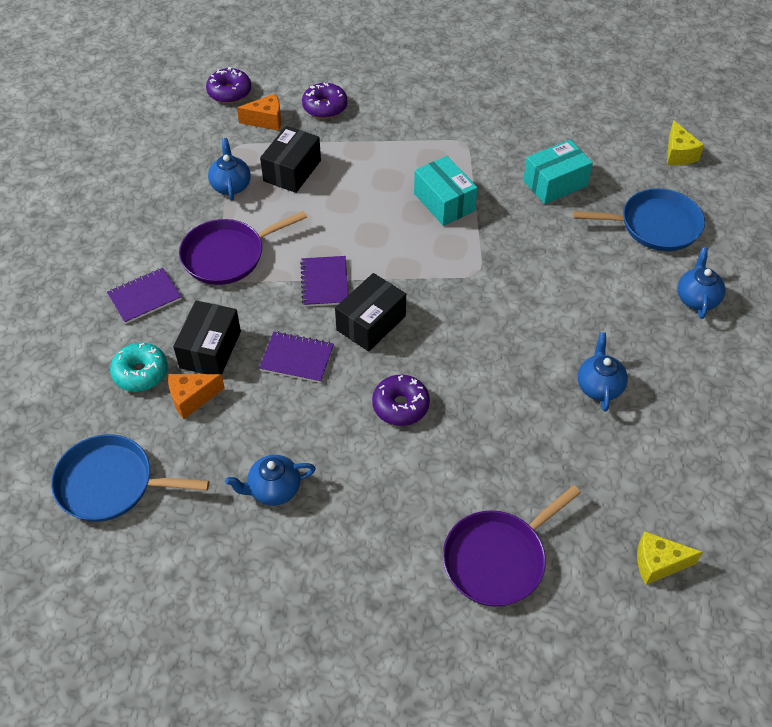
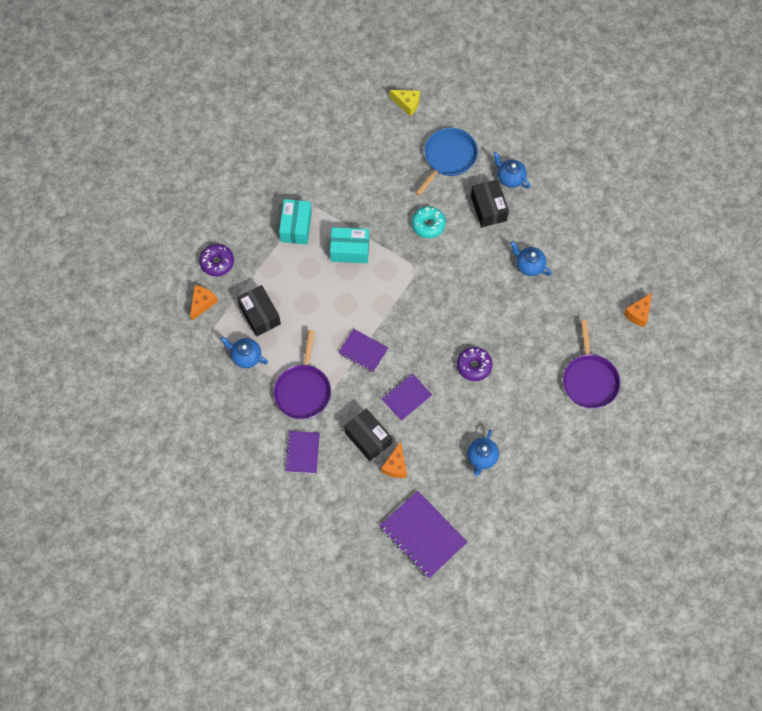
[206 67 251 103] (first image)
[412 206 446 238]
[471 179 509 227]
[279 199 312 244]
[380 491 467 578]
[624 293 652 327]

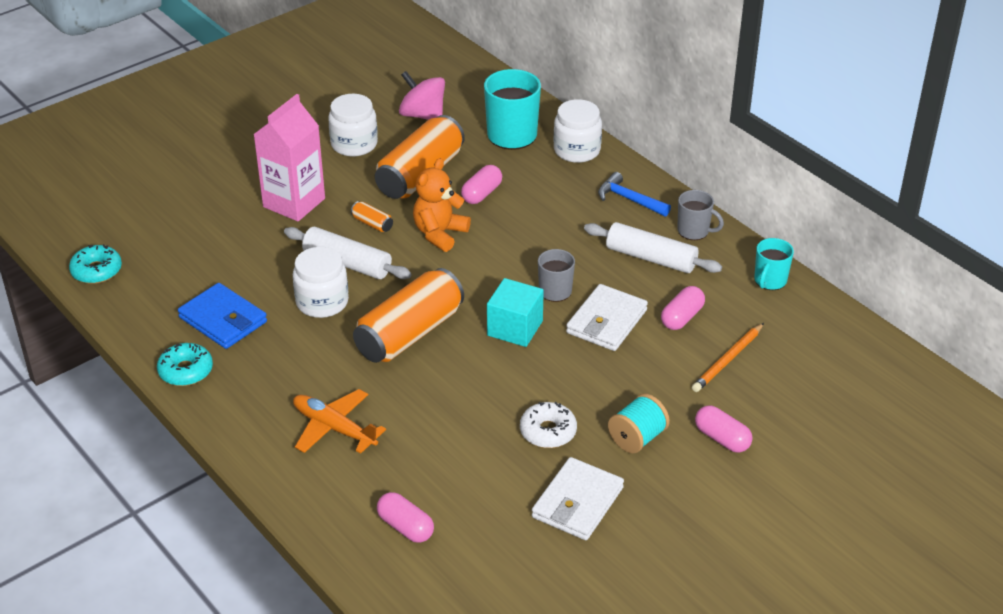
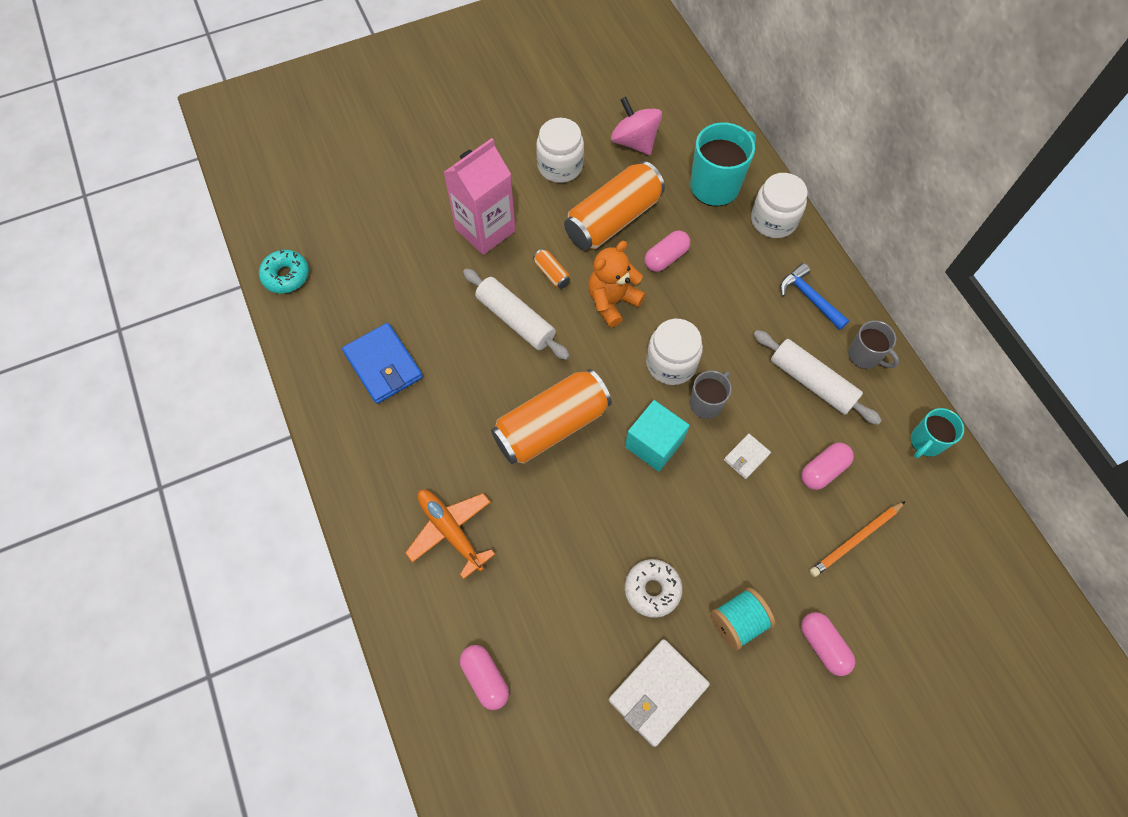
[157 343 213 386] (first image)
[646 319 703 385]
[724 434 771 479]

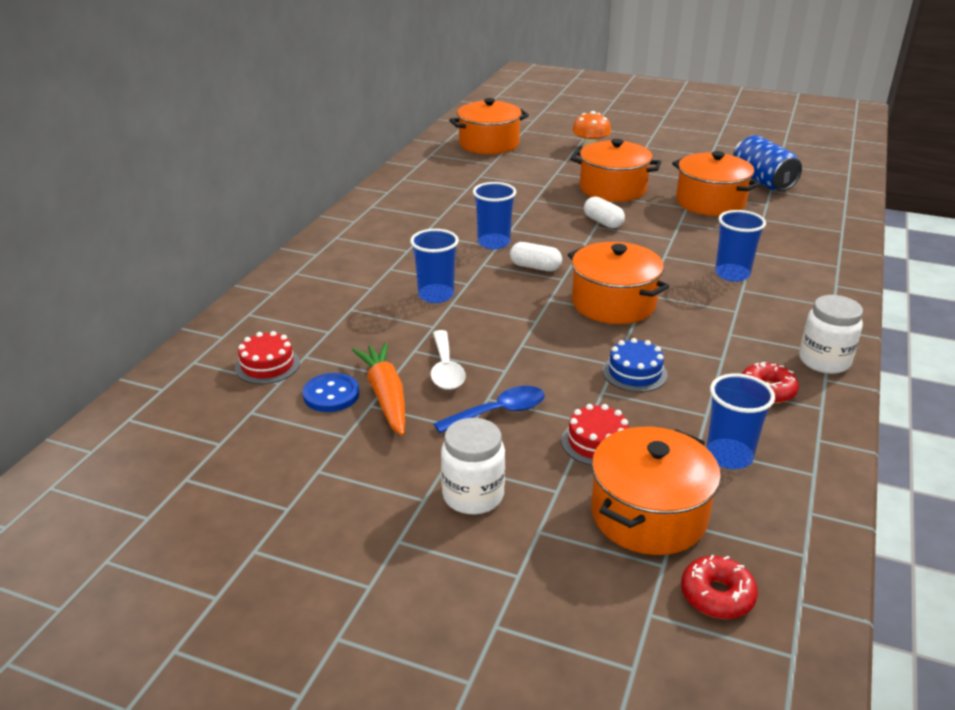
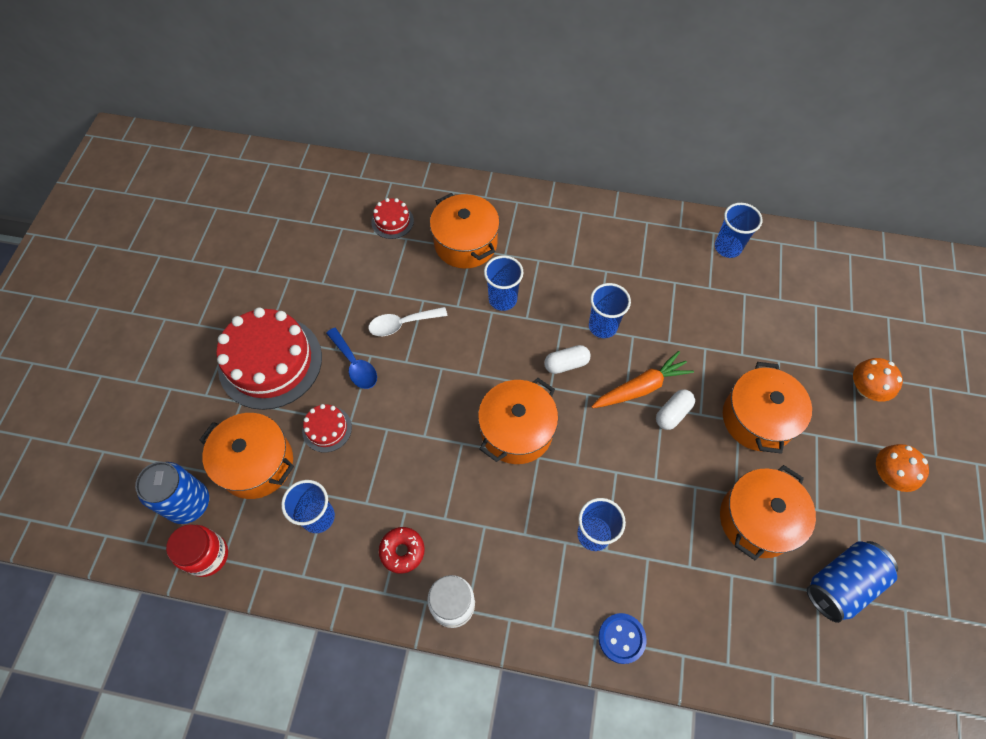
[603 338 668 392] (first image)
[166 524 228 577]
[715 203 762 258]
[876 444 929 492]
[598 613 647 664]
[591 351 694 408]
[430 193 500 269]
[216 307 322 410]
[135 462 209 524]
[544 345 591 374]

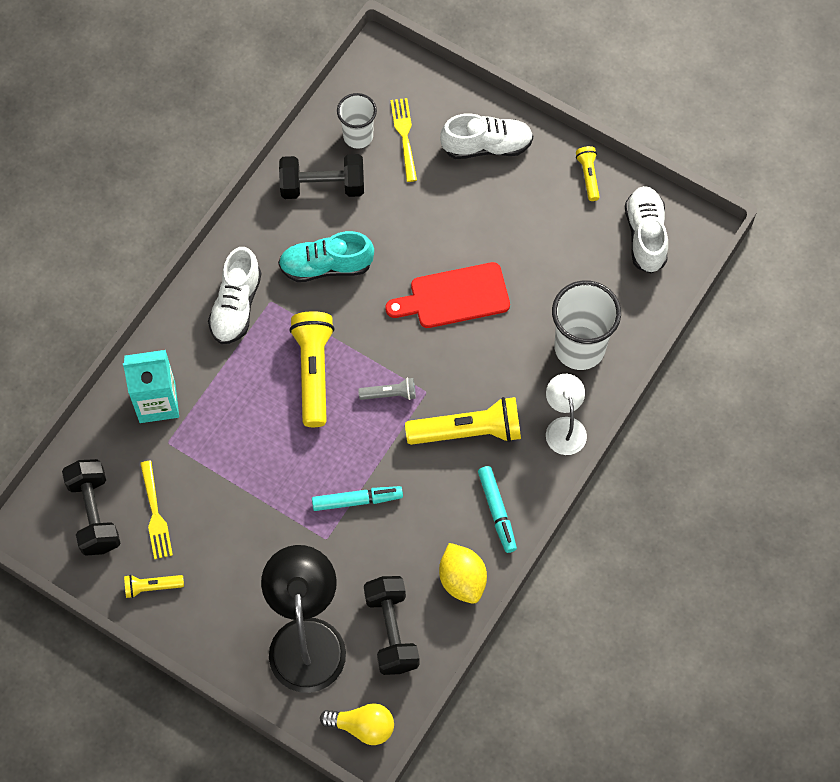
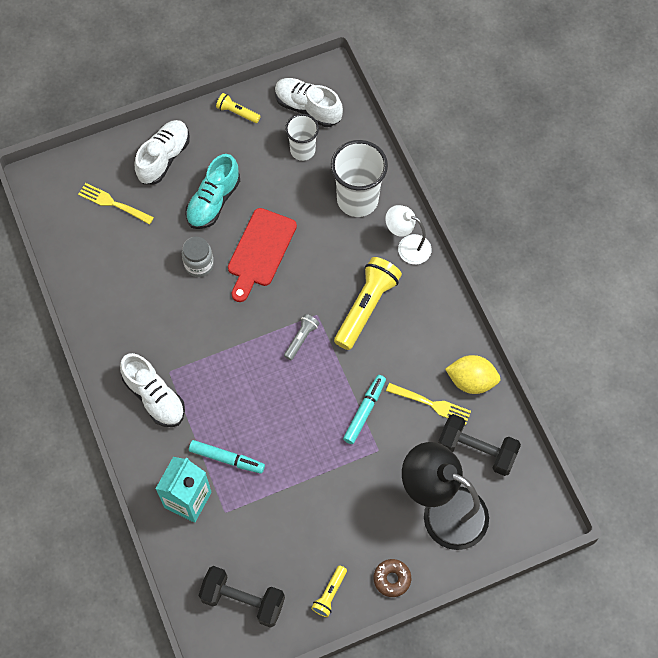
[279 154 364 199] (first image)
[289 311 335 427] (first image)
[320 703 394 745] (first image)
[182 237 214 277]
[374 559 411 597]
[386 383 471 425]
[185 154 240 229]
[285 114 319 161]
[189 440 265 474]

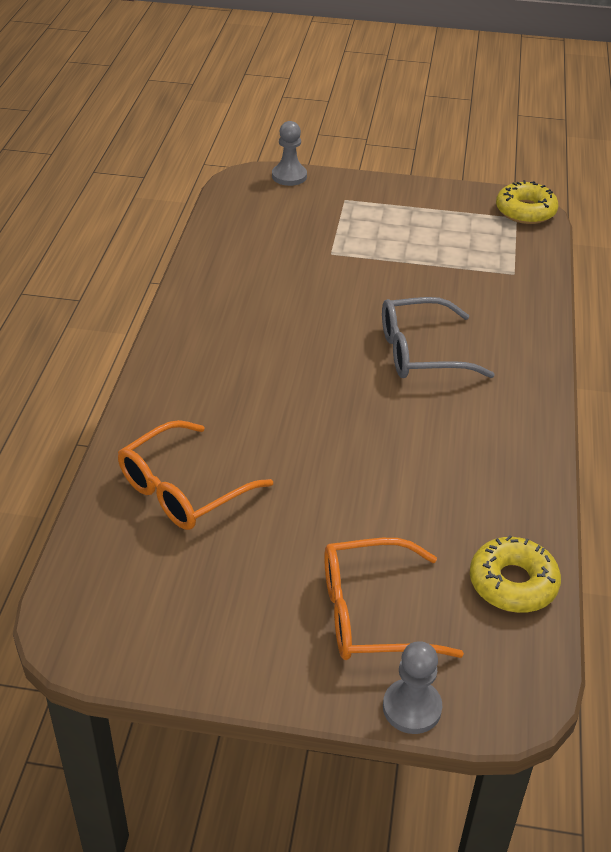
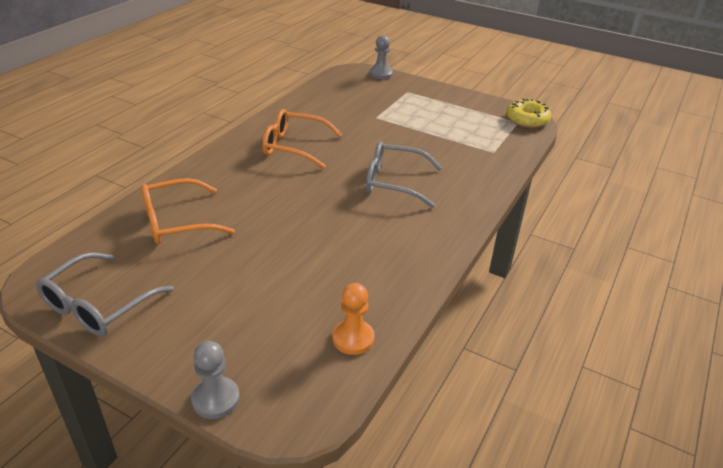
[36 252 174 336]
[262 109 342 169]
[332 283 375 355]

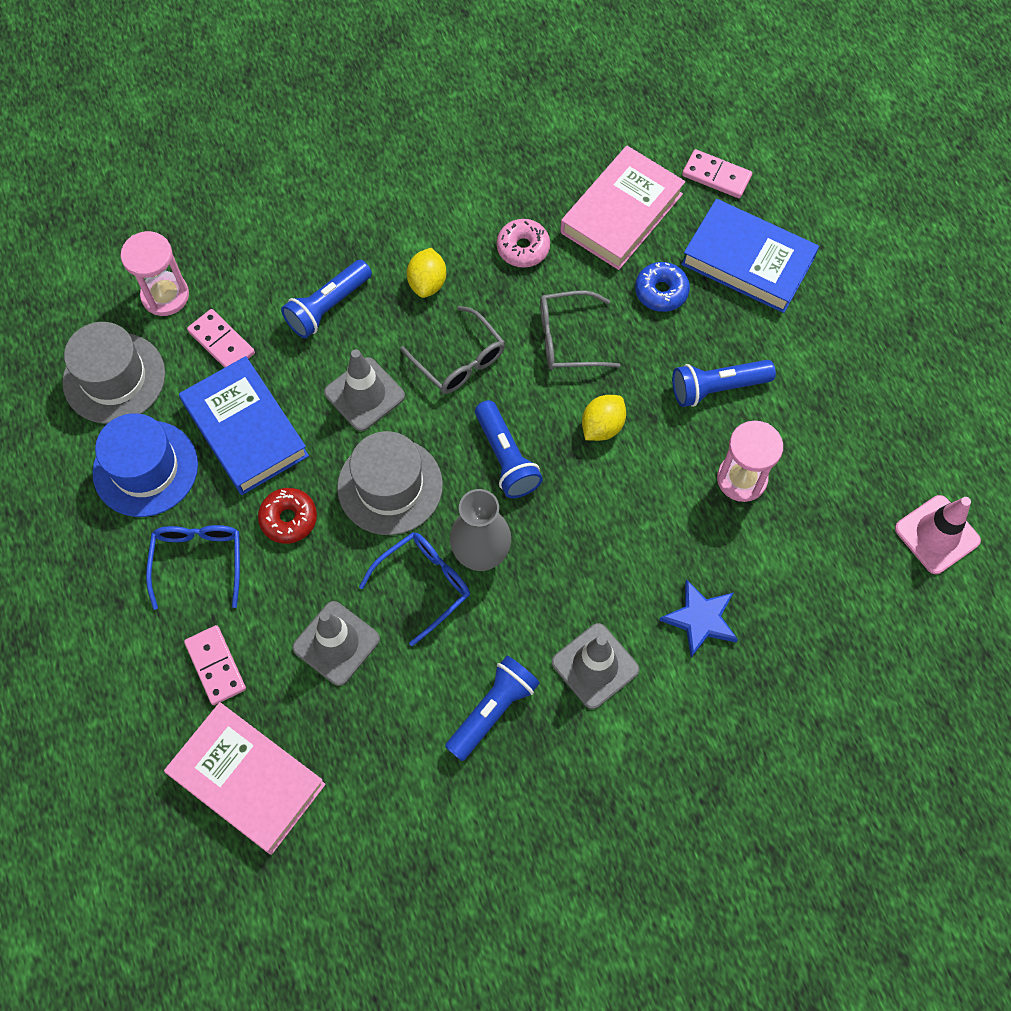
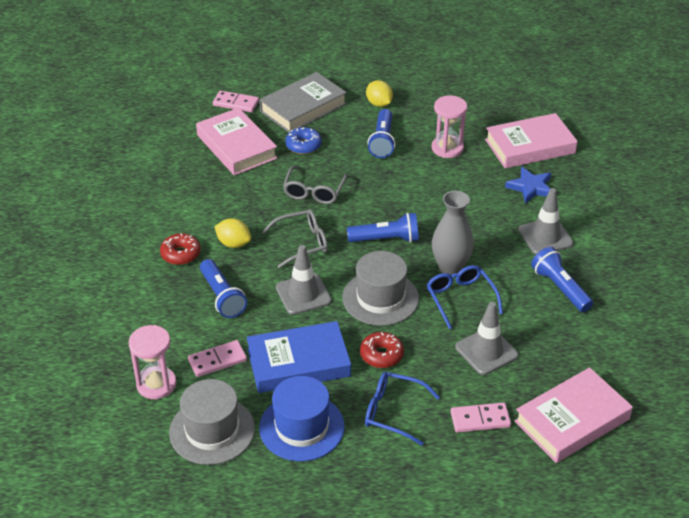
[497 219 550 268] (first image)
[895 495 981 574] (first image)
[160 233 201 265]
[485 113 578 169]
[366 80 393 107]
[259 72 347 132]
[213 91 259 112]

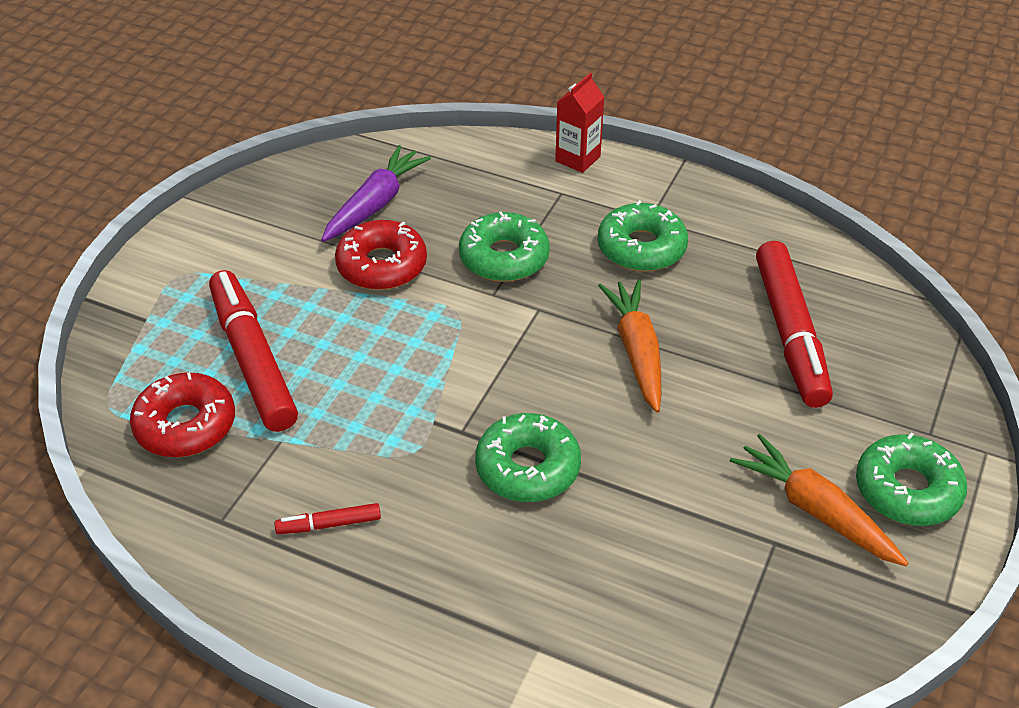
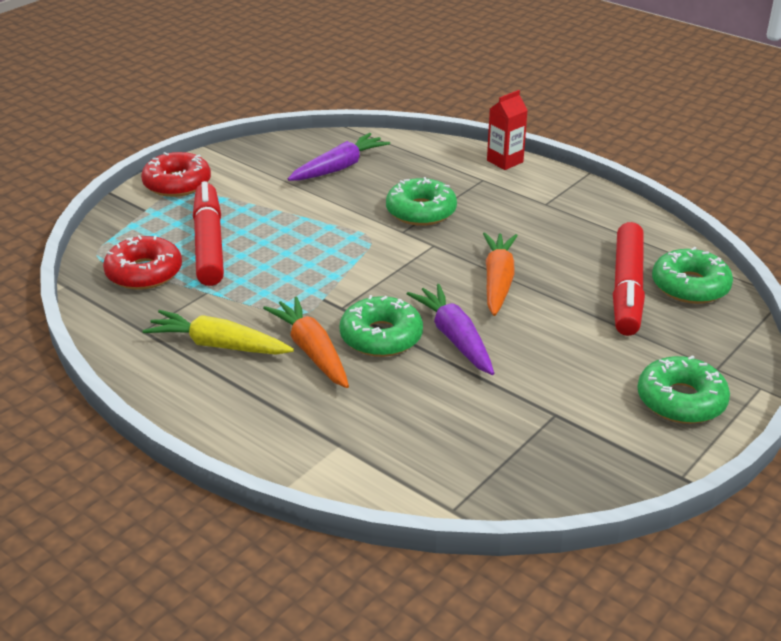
[407 284 494 375]
[141 152 211 197]
[652 247 733 304]
[263 296 349 388]
[142 310 294 354]

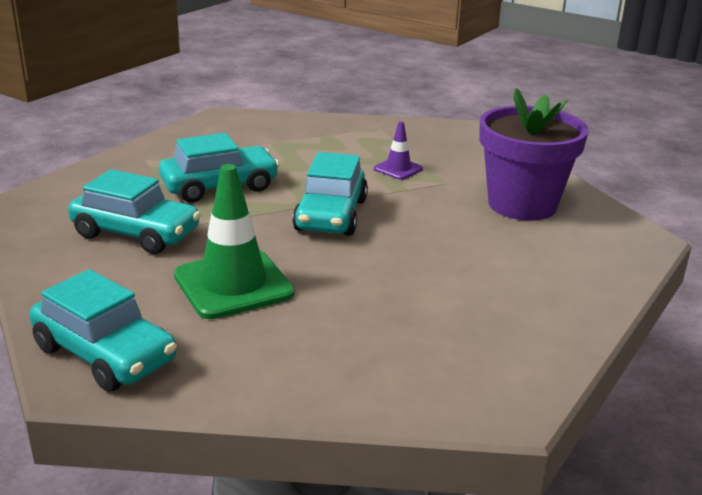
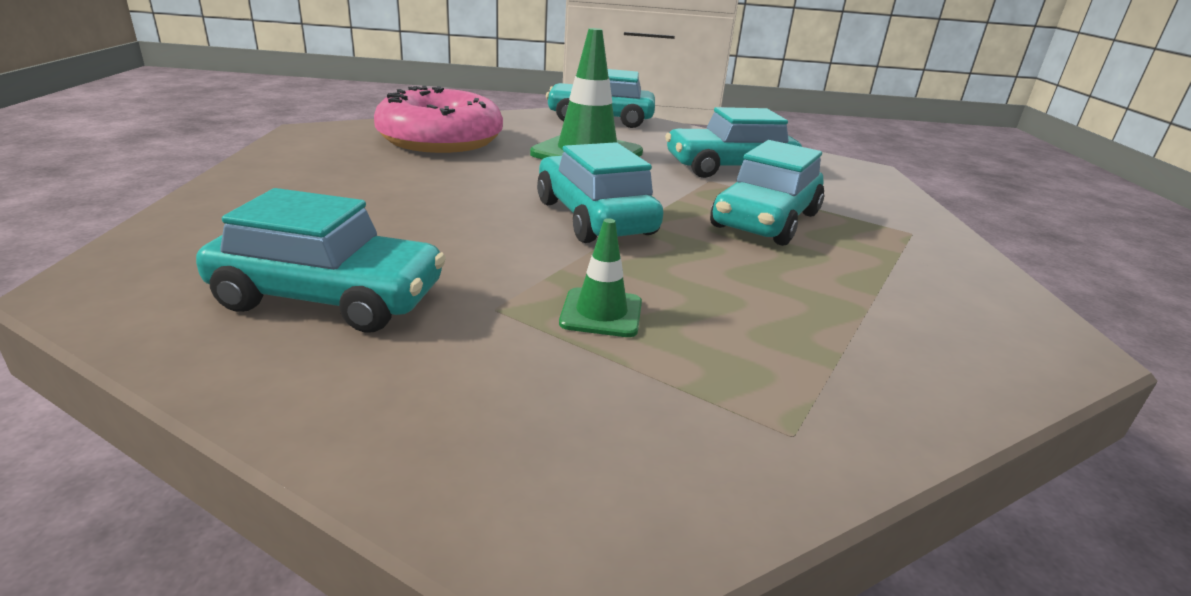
[374 86 503 153]
[196 188 446 332]
[559 218 642 337]

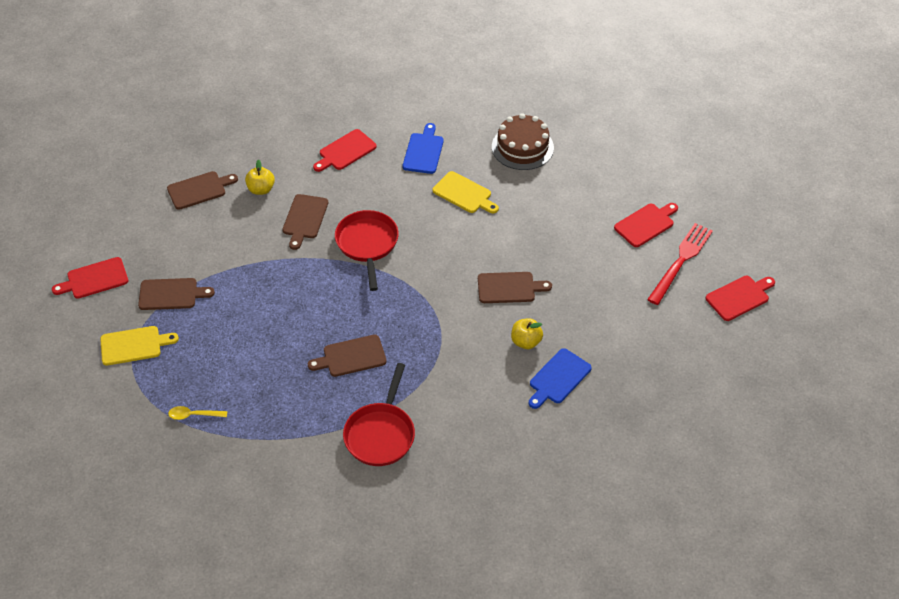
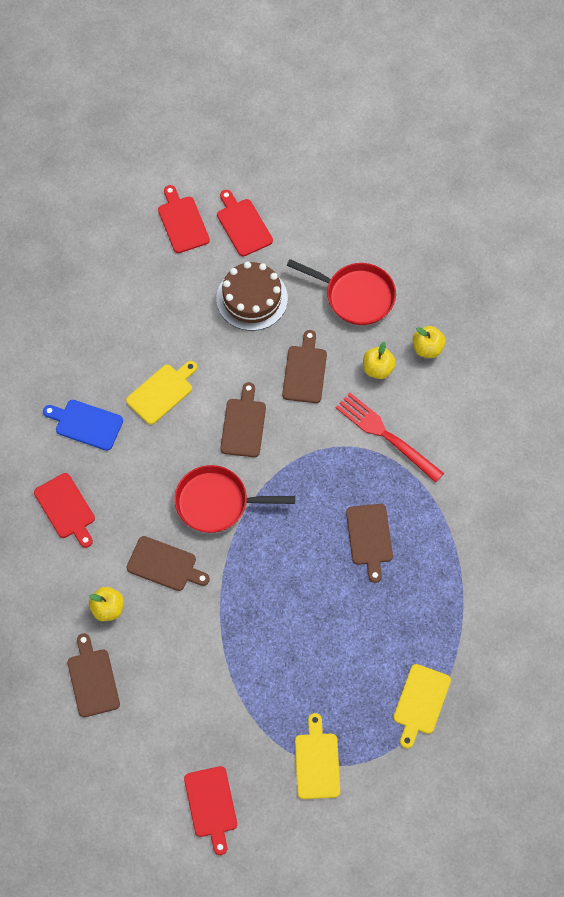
[220 382 266 457]
[287 259 396 325]
[216 262 288 331]
[335 393 444 483]
[158 185 210 253]
[393 664 451 749]
[413 326 446 358]

